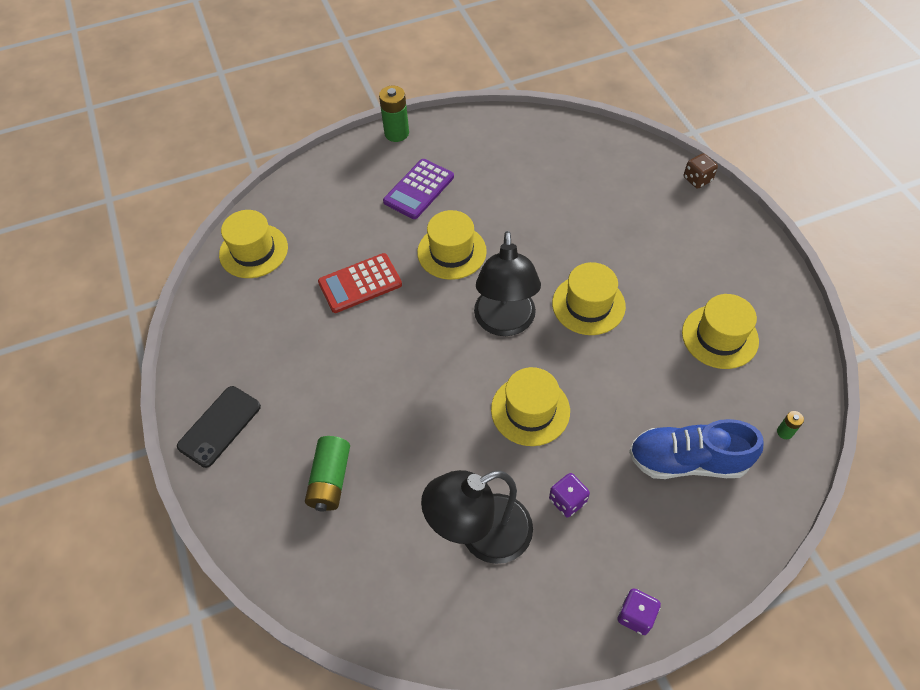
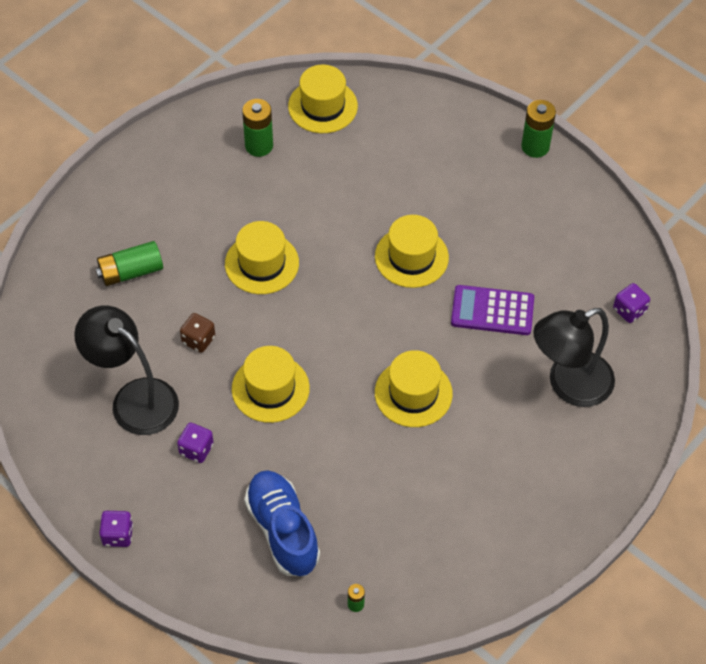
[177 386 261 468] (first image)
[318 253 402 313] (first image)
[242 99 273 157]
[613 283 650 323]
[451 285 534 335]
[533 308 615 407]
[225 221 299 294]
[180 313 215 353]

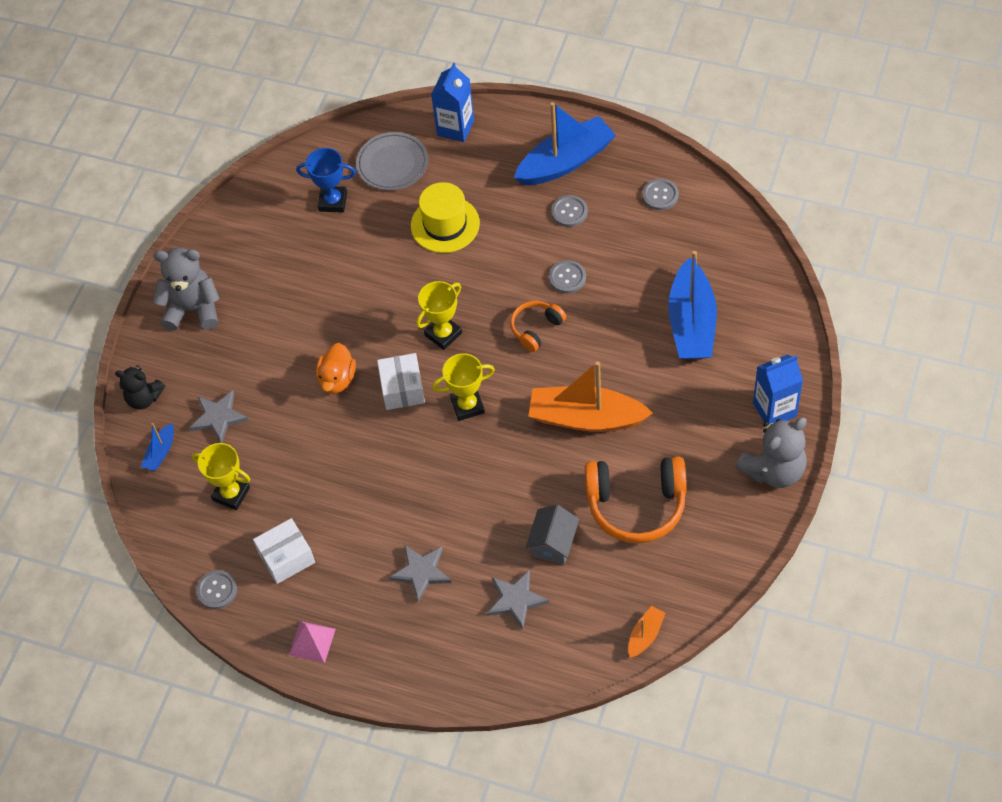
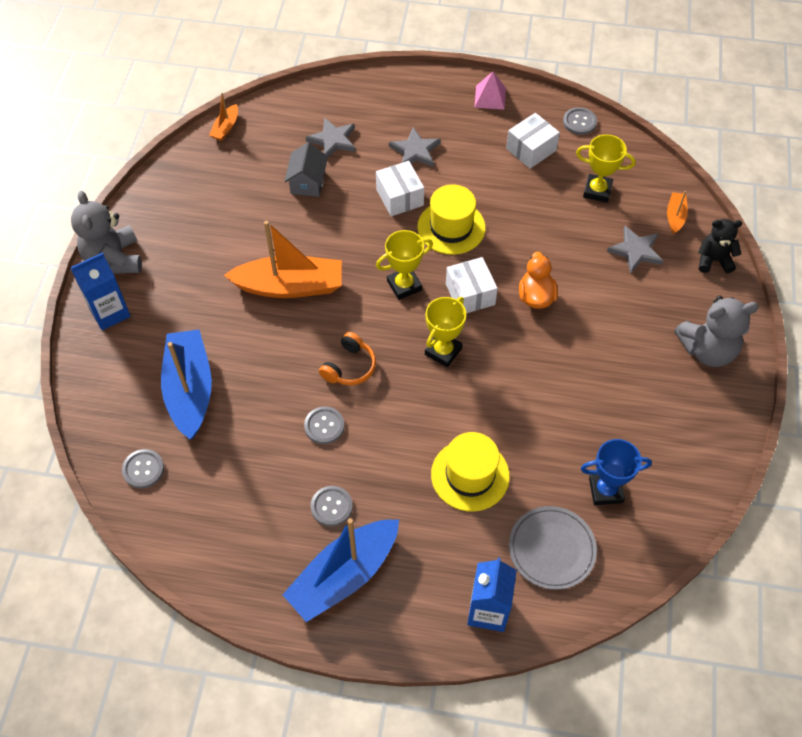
[585 457 687 543] (first image)
[376 161 424 216]
[417 184 486 255]
[122 449 164 489]
[667 191 688 234]
[71 191 142 274]

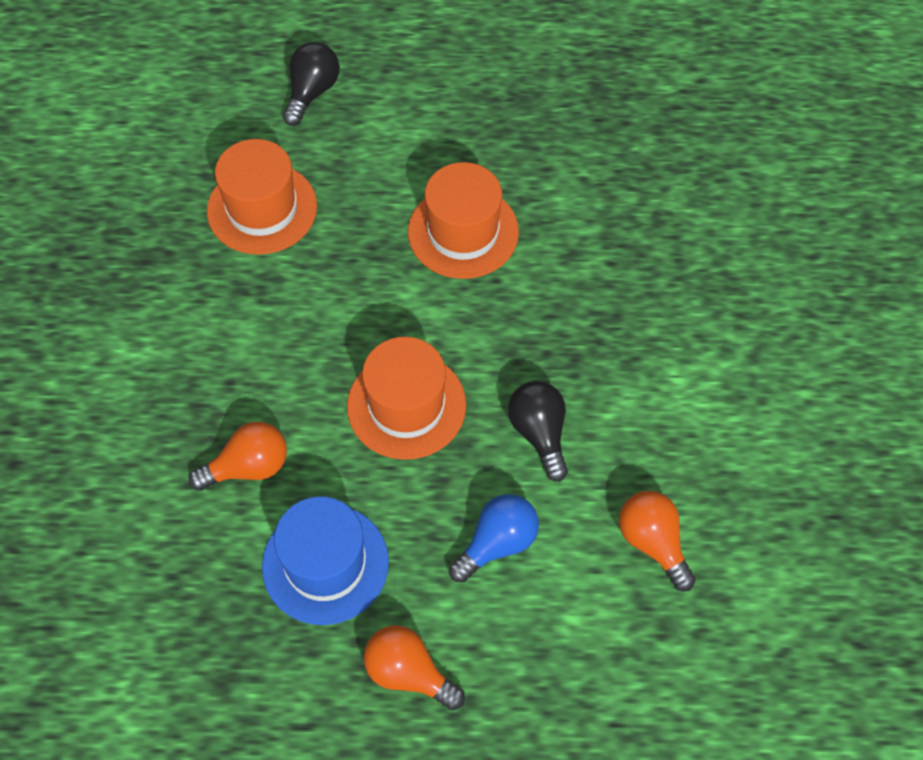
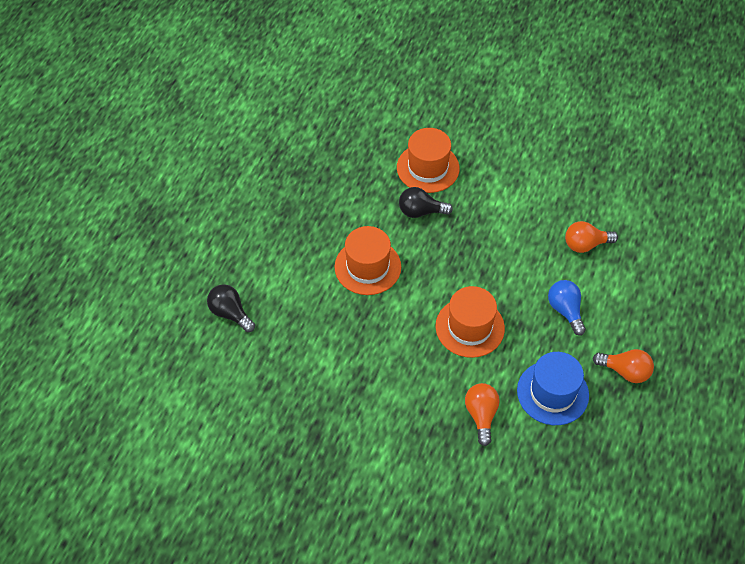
[397 128 460 193]
[399 187 453 218]
[593 349 654 383]

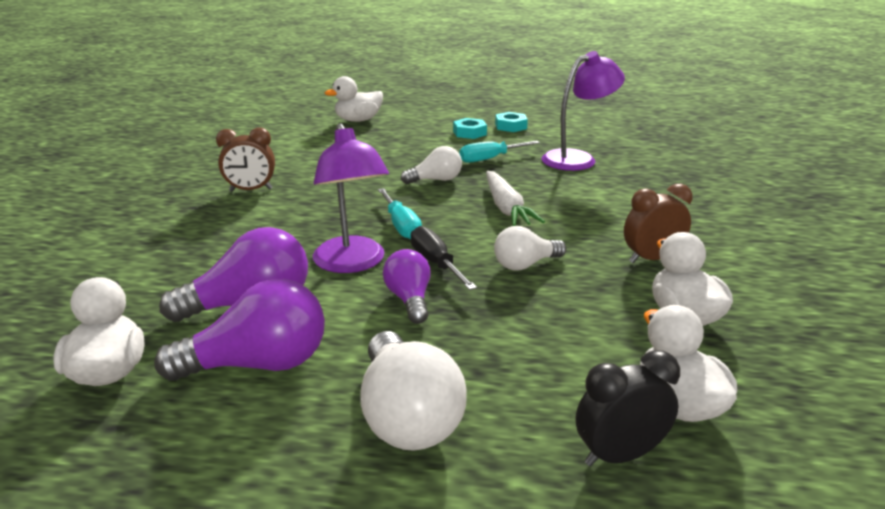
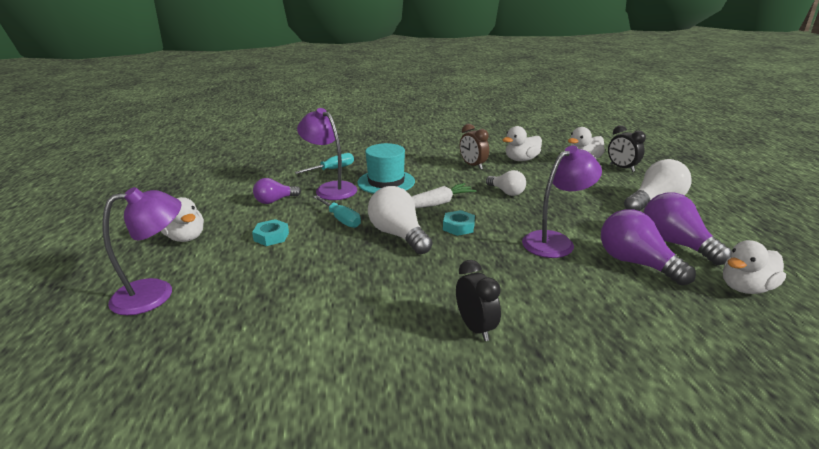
[411 226 477 290] (first image)
[102 187 182 315]
[357 143 415 194]
[161 197 204 242]
[295 153 354 174]
[253 178 301 204]
[443 210 475 236]
[456 260 501 341]
[368 186 432 254]

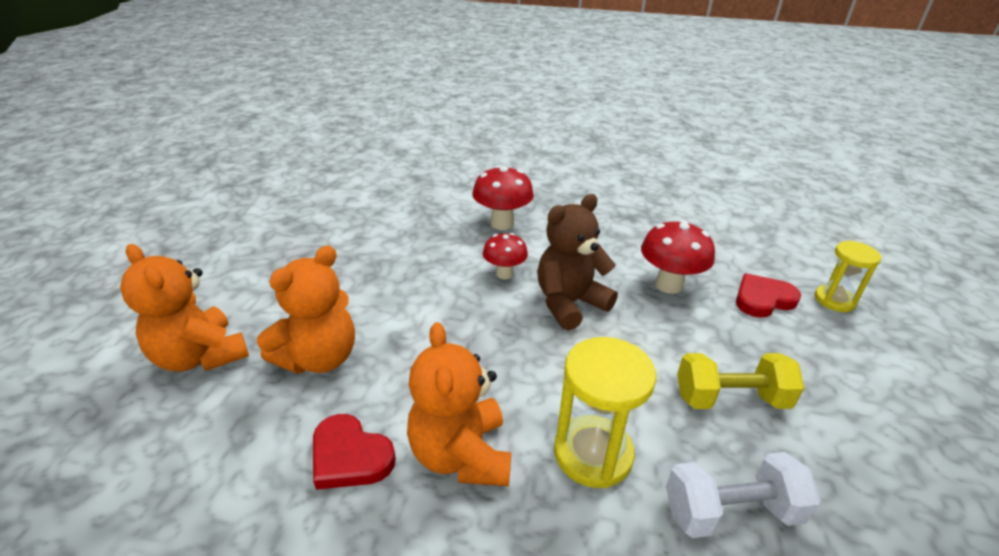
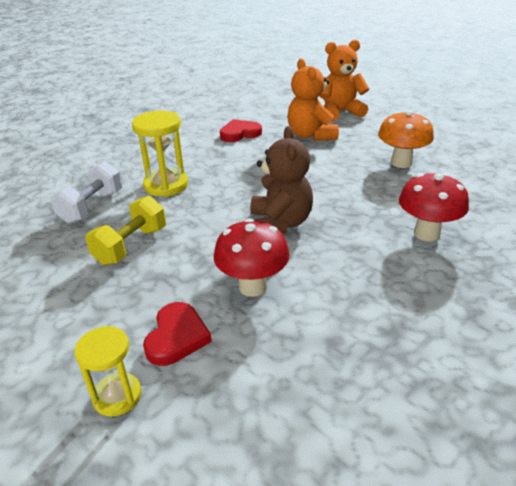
[407 322 511 486] (first image)
[483 233 528 279] (first image)
[378 110 434 168]

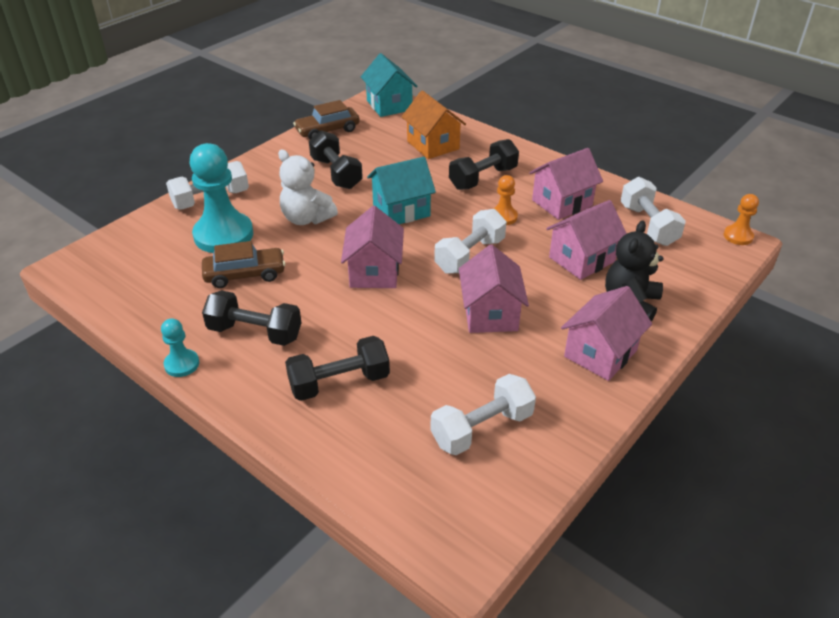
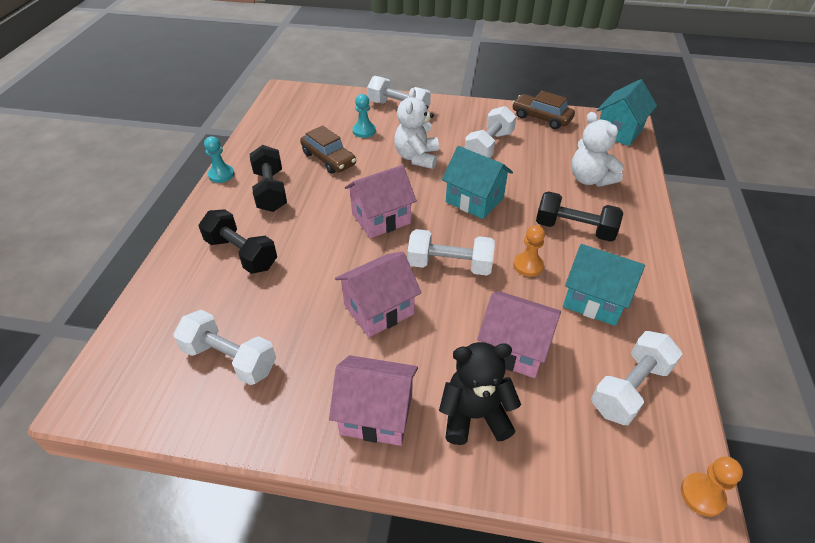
[571 112 624 187]
[465 106 516 158]
[563 244 645 326]
[353 94 376 138]

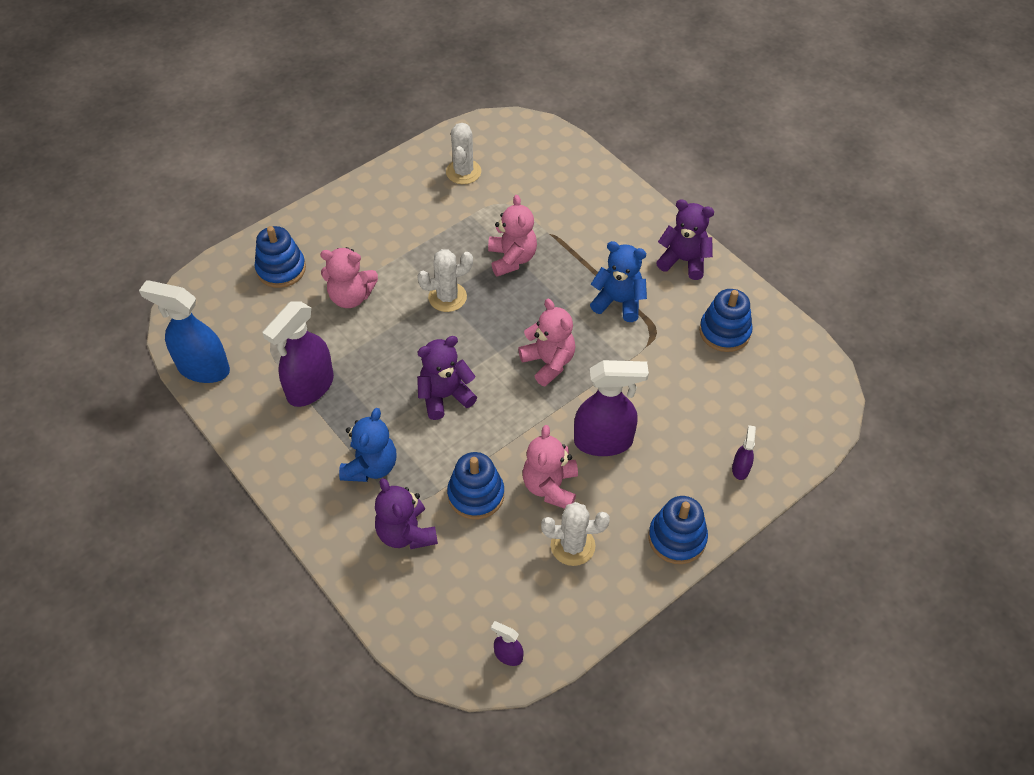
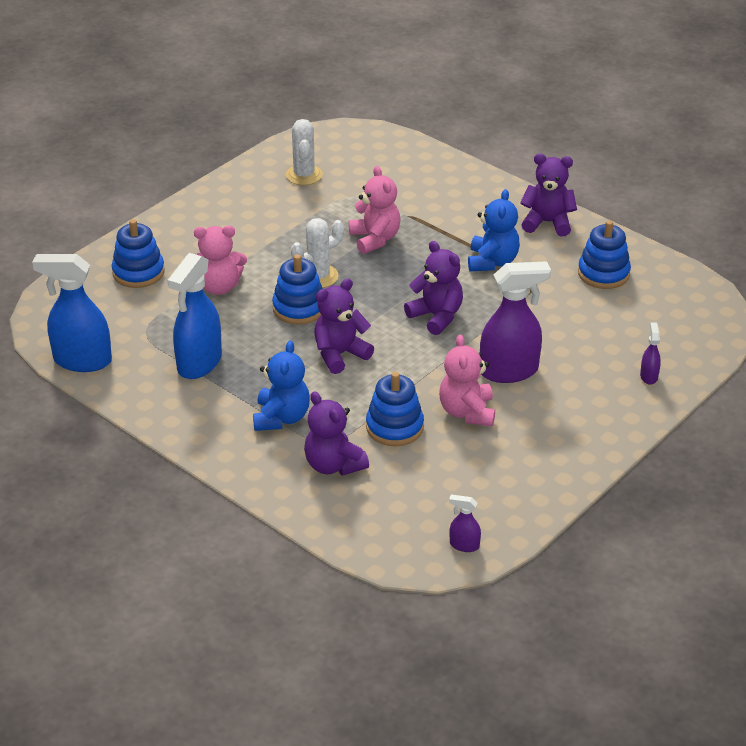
[541 502 610 566] (first image)
[272 254 322 324]
[168 253 222 379]
[404 241 463 335]
[468 189 520 271]

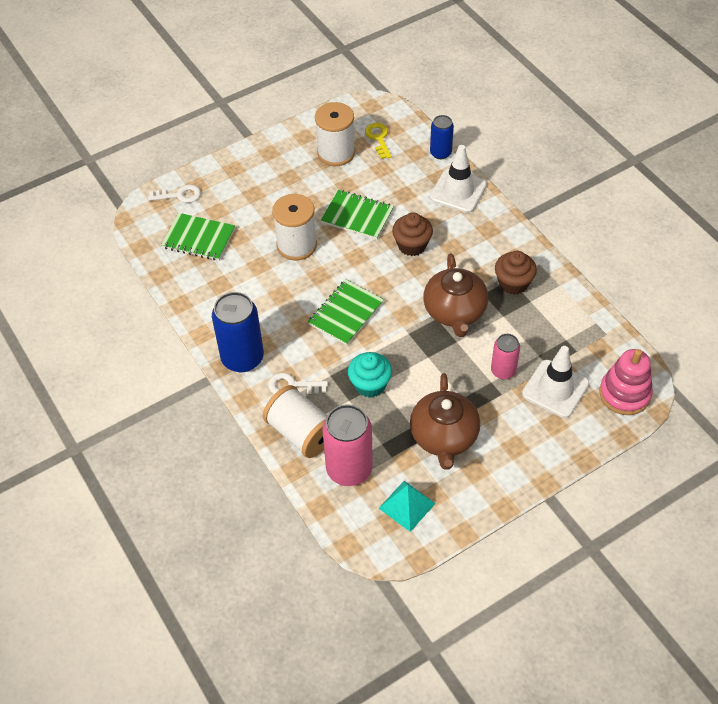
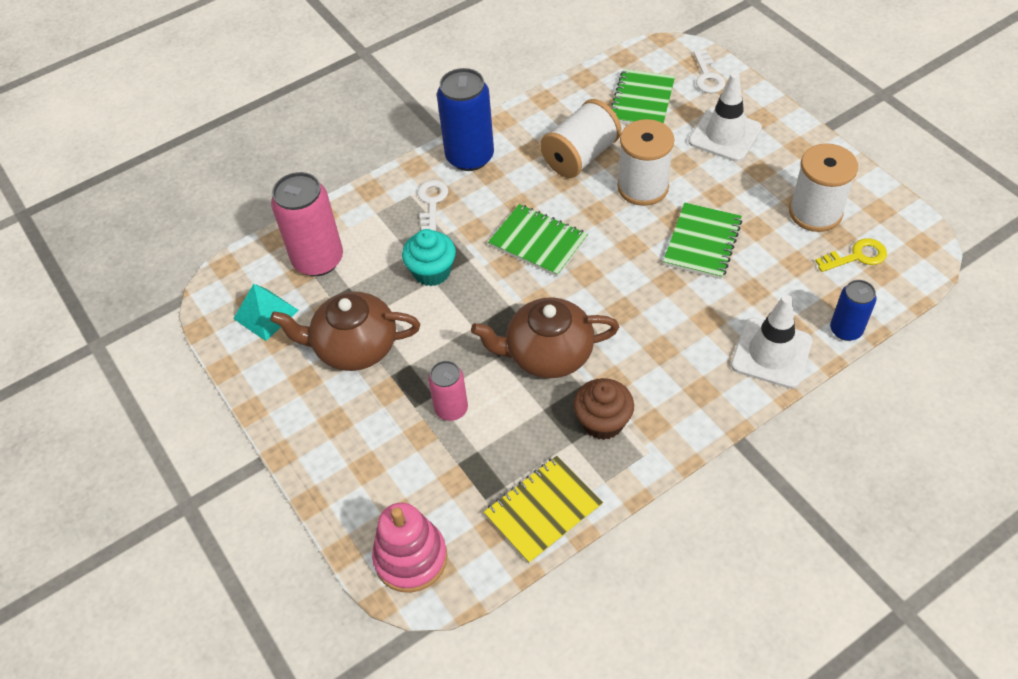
[392 212 433 256] (first image)
[484 456 603 564]
[540 99 621 178]
[688 72 762 162]

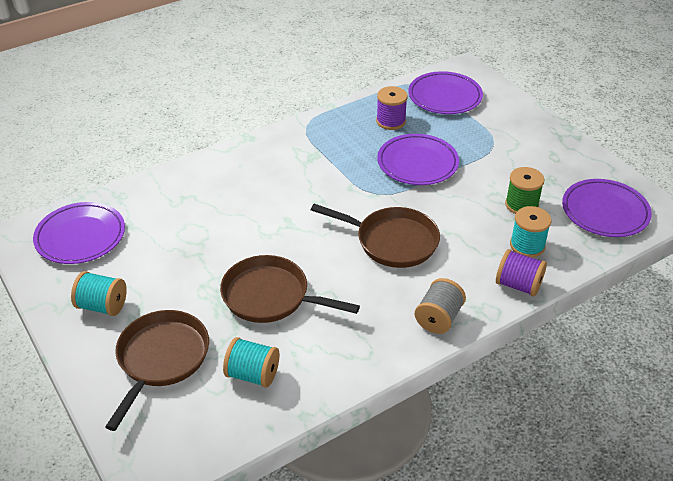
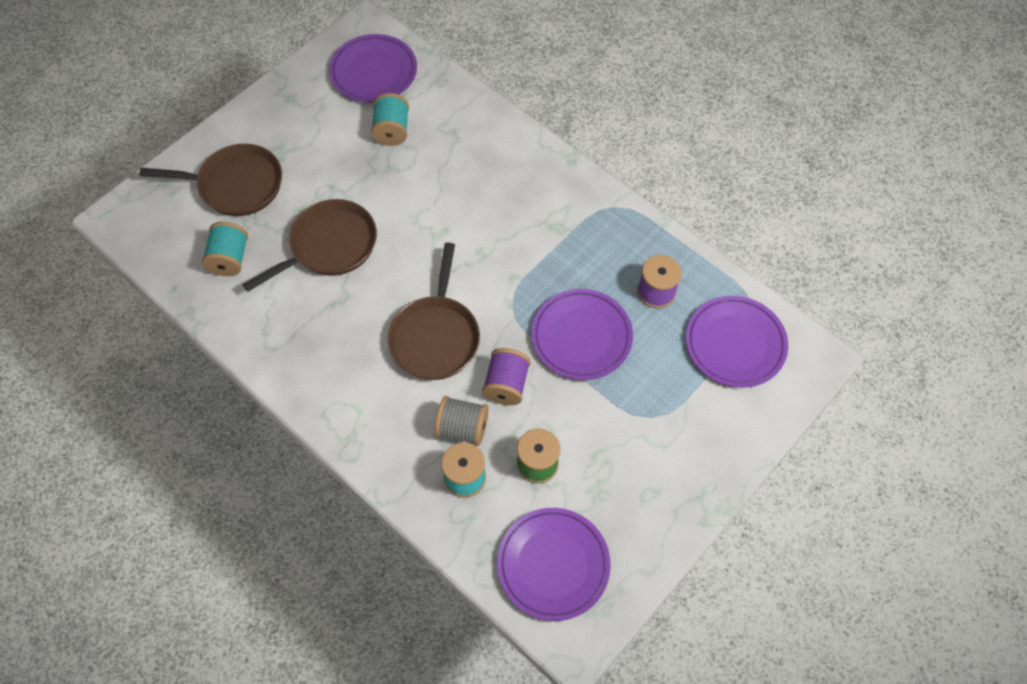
[371 93 409 146]
[435 396 489 446]
[482 348 531 405]
[242 199 377 292]

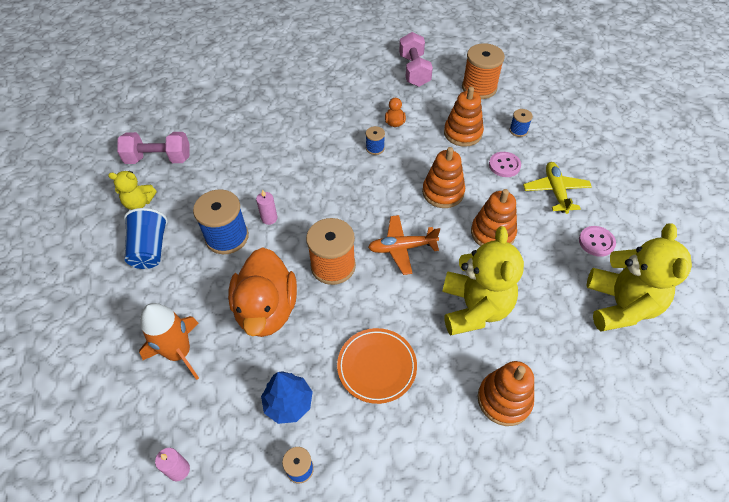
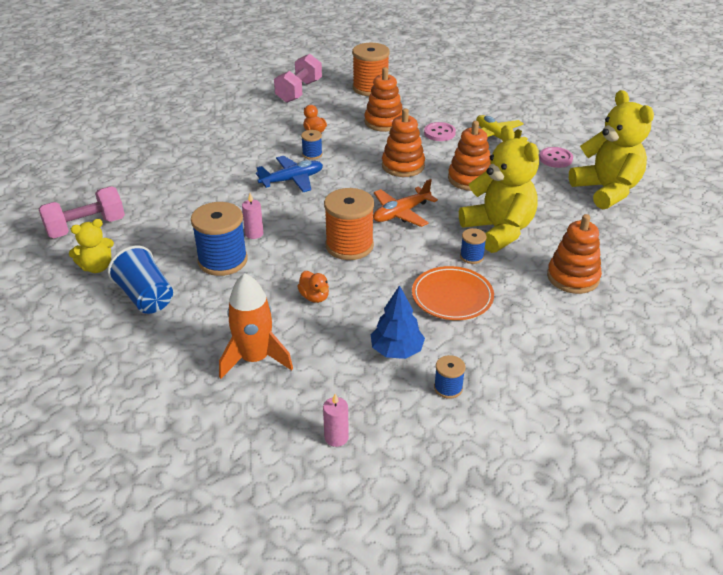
[256 156 323 192]
[460 228 487 264]
[274 54 322 103]
[297 271 329 303]

